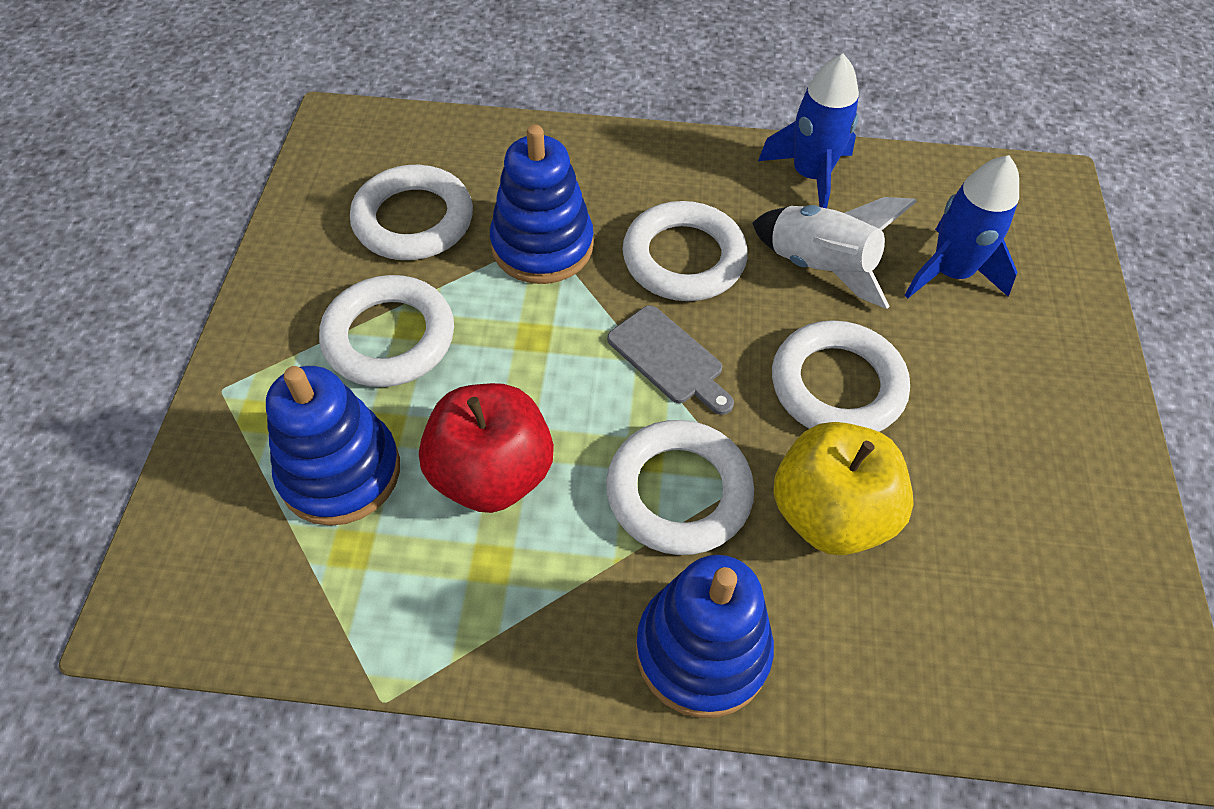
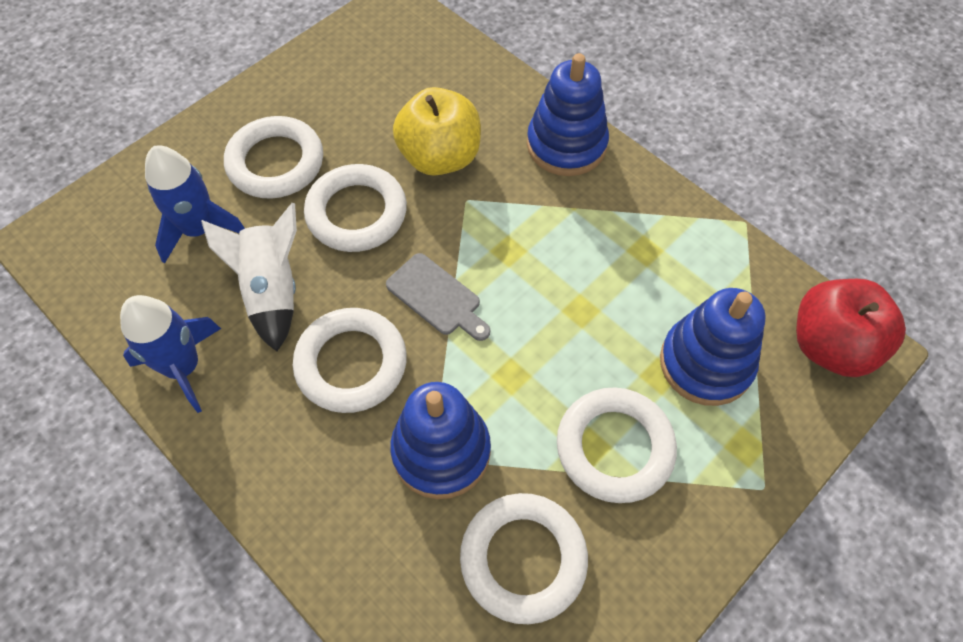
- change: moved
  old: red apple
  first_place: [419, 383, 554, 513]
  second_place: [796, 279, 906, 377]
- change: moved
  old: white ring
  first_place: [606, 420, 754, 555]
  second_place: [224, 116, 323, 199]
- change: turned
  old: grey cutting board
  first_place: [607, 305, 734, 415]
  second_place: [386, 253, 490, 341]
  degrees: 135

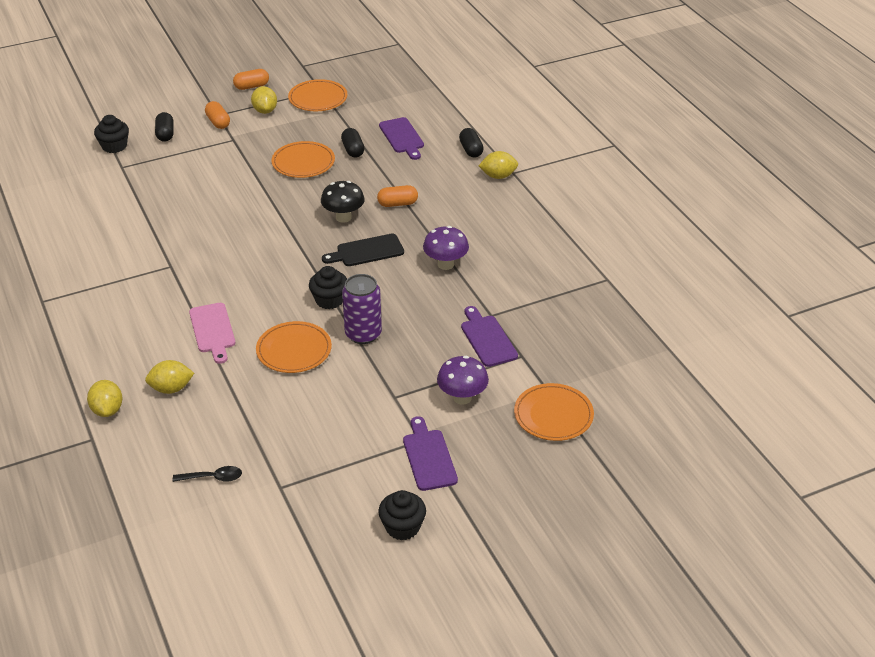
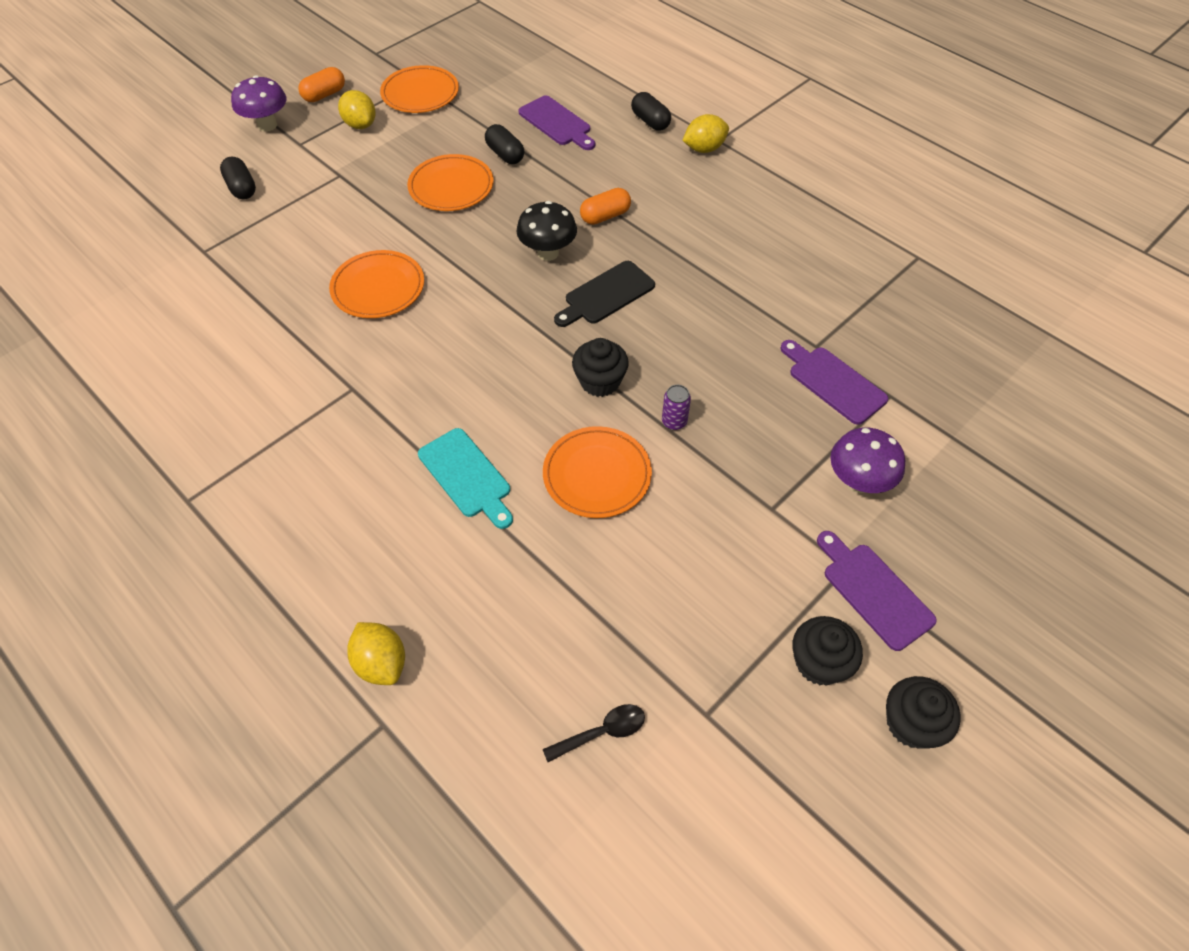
- change: moved
  old: black cupcake
  first_place: [94, 115, 129, 153]
  second_place: [792, 616, 863, 685]
- change: removed
  old: yellow lemon
  first_place: [145, 360, 194, 394]
- change: recoloured
  old: pink cutting board
  new: turquoise cutting board
  first_place: [189, 303, 236, 364]
  second_place: [418, 428, 513, 529]
- change: removed
  old: orange capsule
  first_place: [205, 101, 230, 129]
- change: resized
  old: purple can
  first_place: [342, 274, 382, 344]
  second_place: [662, 385, 691, 430]
  factor: 0.5
- change: moved
  old: purple mushroom
  first_place: [423, 226, 469, 270]
  second_place: [231, 75, 287, 132]
- change: moved
  old: orange plate
  first_place: [514, 383, 594, 441]
  second_place: [329, 250, 424, 318]

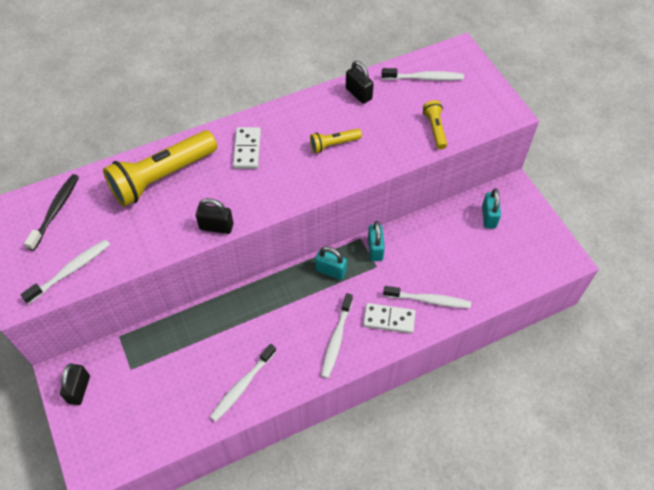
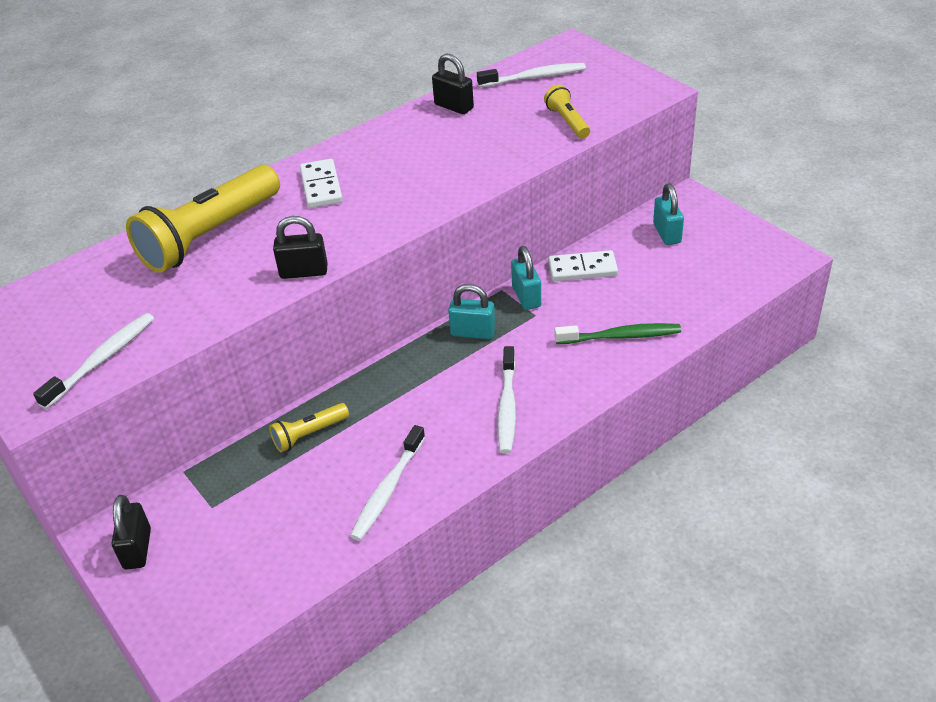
- change: removed
  old: black toothbrush
  first_place: [24, 174, 79, 251]
- change: moved
  old: yellow flashlight
  first_place: [310, 129, 362, 153]
  second_place: [269, 403, 349, 452]
- change: moved
  old: white domino
  first_place: [363, 303, 416, 334]
  second_place: [548, 250, 618, 281]
- change: recoloured
  old: white toothbrush
  new: green toothbrush
  first_place: [383, 286, 471, 308]
  second_place: [555, 323, 681, 344]

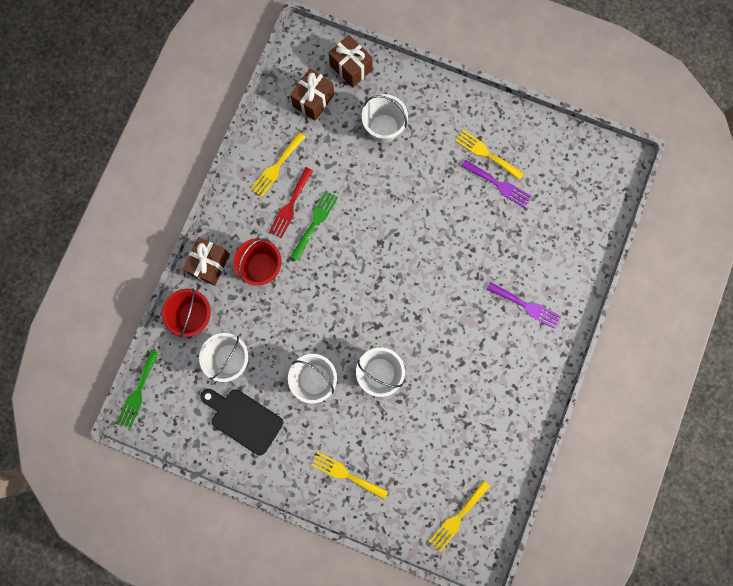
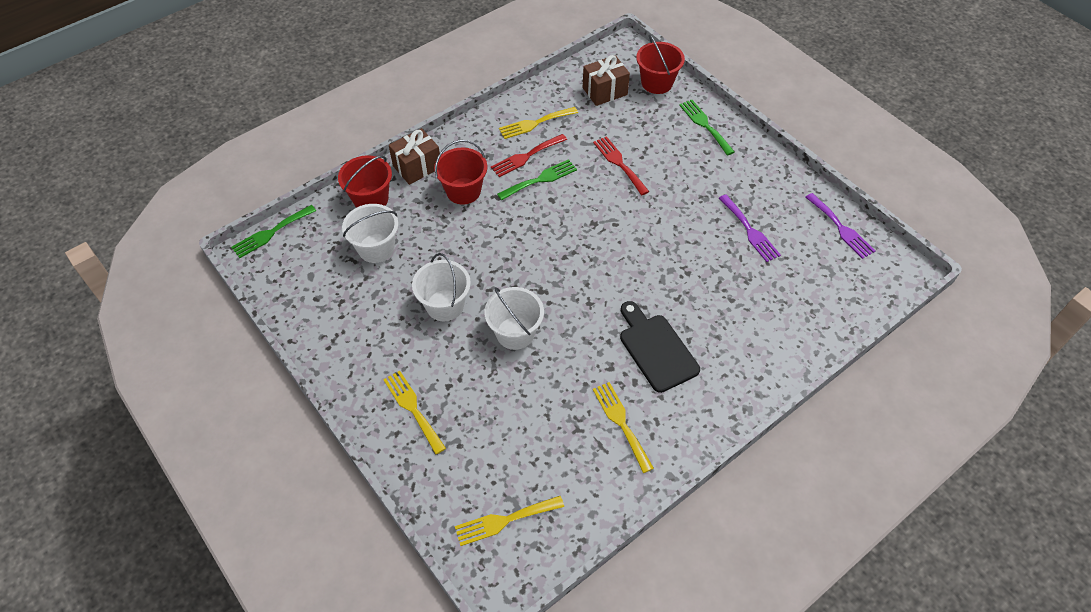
- change: moved
  old: black cutting board
  first_place: [200, 389, 283, 455]
  second_place: [620, 301, 700, 393]
- change: replaced
  old: brown gift
  new: red bucket
  first_place: [329, 35, 373, 88]
  second_place: [636, 35, 685, 94]
- change: removed
  old: white bucket
  first_place: [362, 94, 408, 143]
- change: moved
  old: yellow fork
  first_place: [455, 130, 524, 180]
  second_place: [593, 382, 654, 473]
- change: moved
  old: purple fork
  first_place: [486, 282, 561, 329]
  second_place: [805, 193, 875, 259]
- change: added
  new: red fork
  second_place: [593, 136, 649, 195]
- change: added
  new: green fork
  second_place: [679, 100, 735, 156]

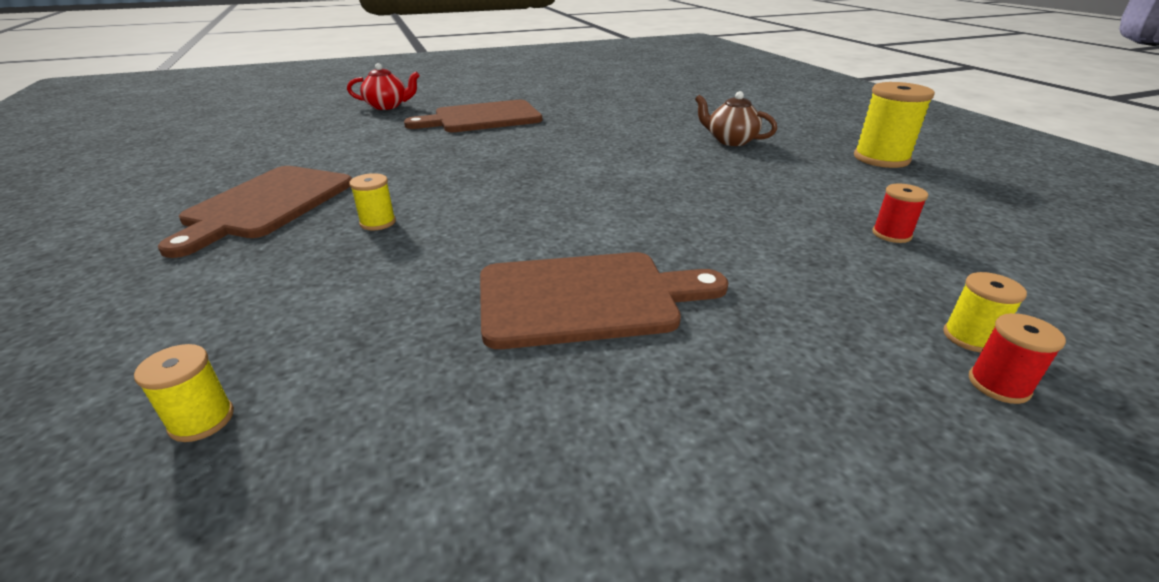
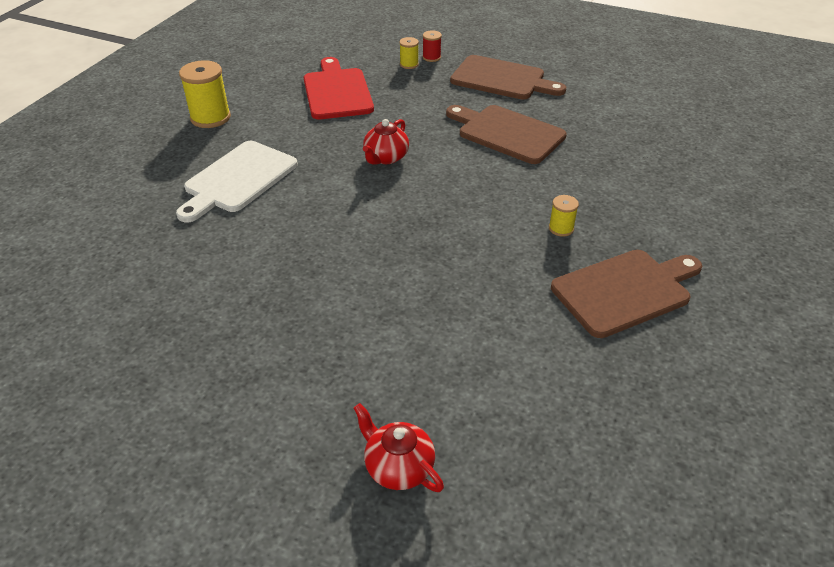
- change: removed
  old: yellow spool
  first_place: [134, 344, 234, 442]
- change: moved
  old: brown cutting board
  first_place: [404, 100, 542, 132]
  second_place: [450, 55, 566, 100]
- change: replaced
  old: brown teapot
  new: white cutting board
  first_place: [695, 91, 777, 146]
  second_place: [176, 141, 298, 222]
- change: replaced
  old: red spool
  new: red cutting board
  first_place: [872, 183, 929, 243]
  second_place: [304, 57, 374, 119]
- change: added
  new: red teapot
  second_place: [363, 119, 409, 165]

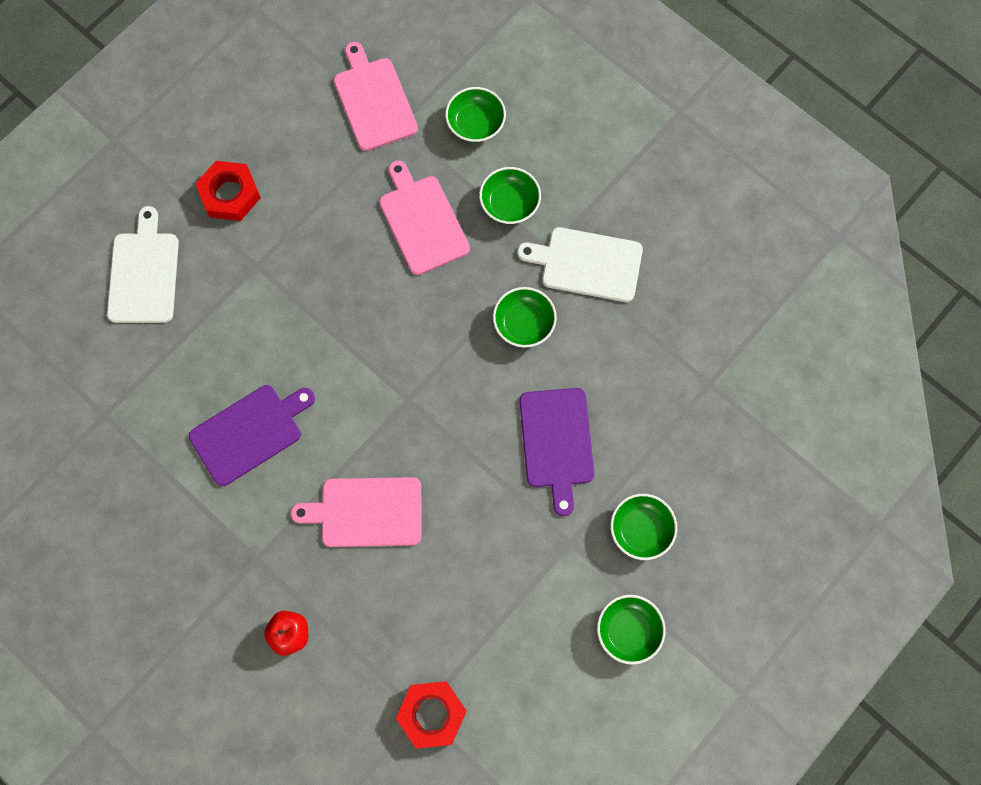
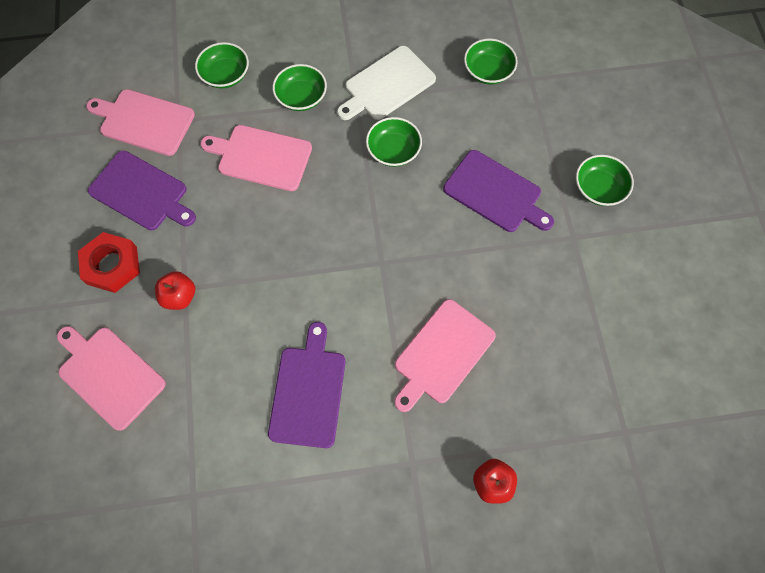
- change: recoloured
  old: white cutting board
  new: pink cutting board
  first_place: [107, 206, 179, 323]
  second_place: [57, 326, 166, 431]
- change: removed
  old: red nut
  first_place: [396, 681, 467, 748]
- change: moved
  old: green bowl
  first_place: [597, 595, 666, 665]
  second_place: [464, 39, 518, 84]
- change: added
  new: purple cutting board
  second_place: [88, 151, 196, 230]
- change: added
  new: red apple
  second_place: [155, 271, 195, 310]

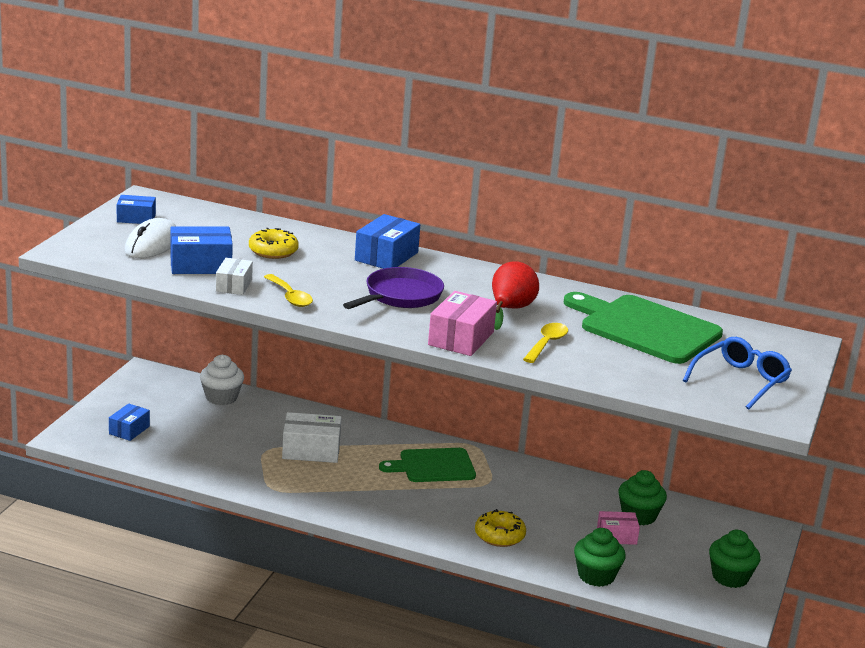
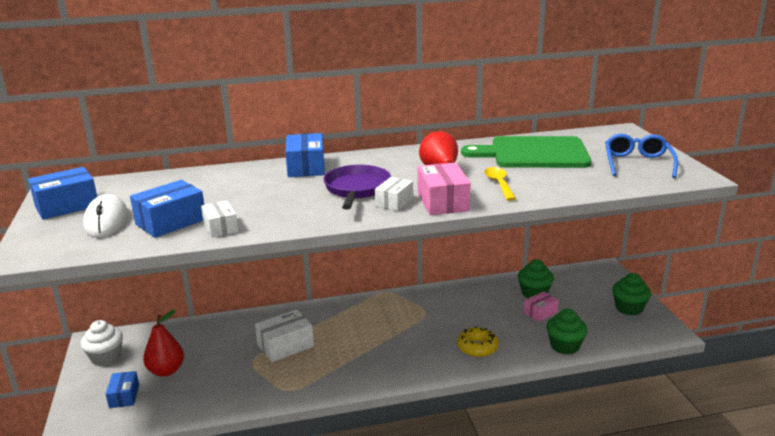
- change: resized
  old: blue box
  first_place: [117, 195, 156, 224]
  second_place: [28, 167, 97, 220]
  factor: 1.59
- change: moved
  old: white cupcake
  first_place: [200, 355, 244, 405]
  second_place: [81, 320, 123, 366]
- change: removed
  old: yellow donut
  first_place: [249, 228, 299, 259]
- change: removed
  old: yellow spoon
  first_place: [264, 274, 313, 307]
- change: removed
  old: green cutting board
  first_place: [379, 448, 476, 482]
- change: added
  new: red pear
  second_place: [143, 310, 184, 377]
- change: added
  new: white box
  second_place: [375, 177, 413, 211]

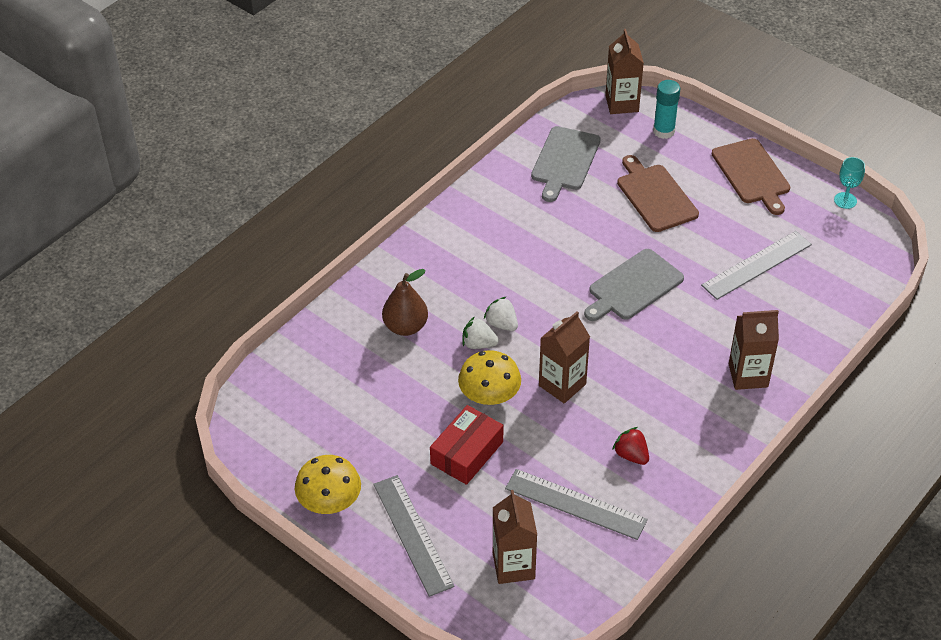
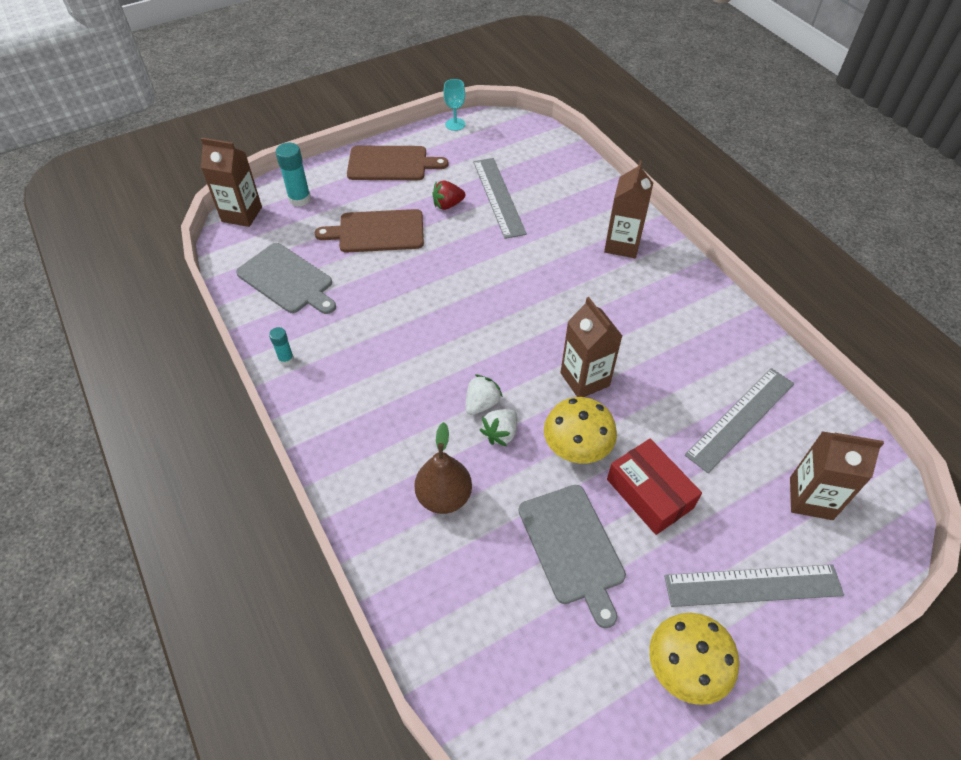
- change: turned
  old: white strawberry
  first_place: [484, 297, 518, 331]
  second_place: [465, 374, 503, 415]
  degrees: 150
- change: moved
  old: grey cutting board
  first_place: [584, 249, 684, 321]
  second_place: [518, 485, 626, 628]
- change: moved
  old: red strawberry
  first_place: [612, 427, 649, 465]
  second_place: [433, 180, 465, 210]
- change: added
  new: turquoise glue stick
  second_place: [269, 327, 294, 365]

